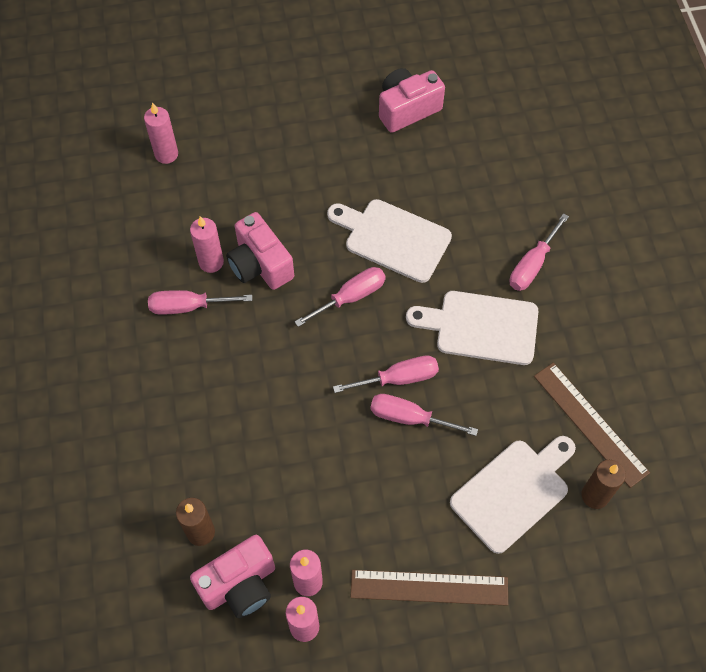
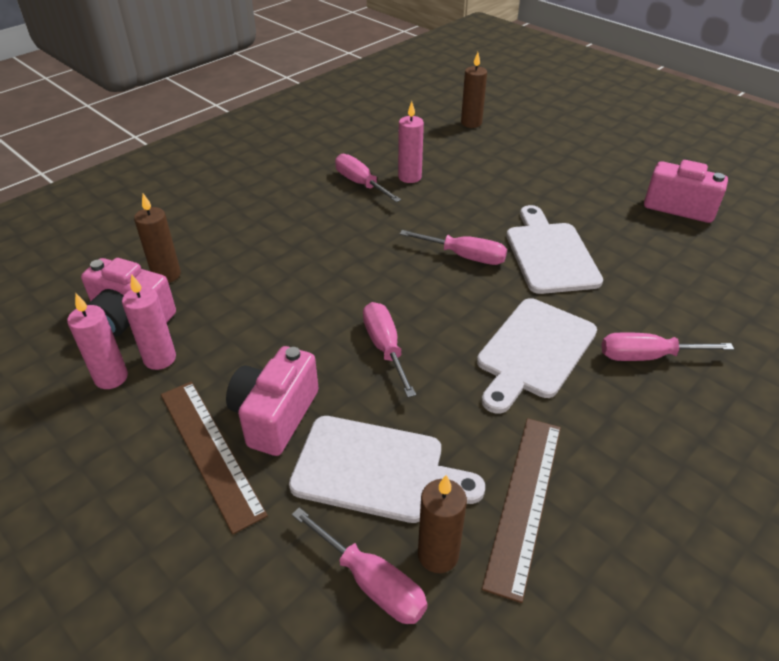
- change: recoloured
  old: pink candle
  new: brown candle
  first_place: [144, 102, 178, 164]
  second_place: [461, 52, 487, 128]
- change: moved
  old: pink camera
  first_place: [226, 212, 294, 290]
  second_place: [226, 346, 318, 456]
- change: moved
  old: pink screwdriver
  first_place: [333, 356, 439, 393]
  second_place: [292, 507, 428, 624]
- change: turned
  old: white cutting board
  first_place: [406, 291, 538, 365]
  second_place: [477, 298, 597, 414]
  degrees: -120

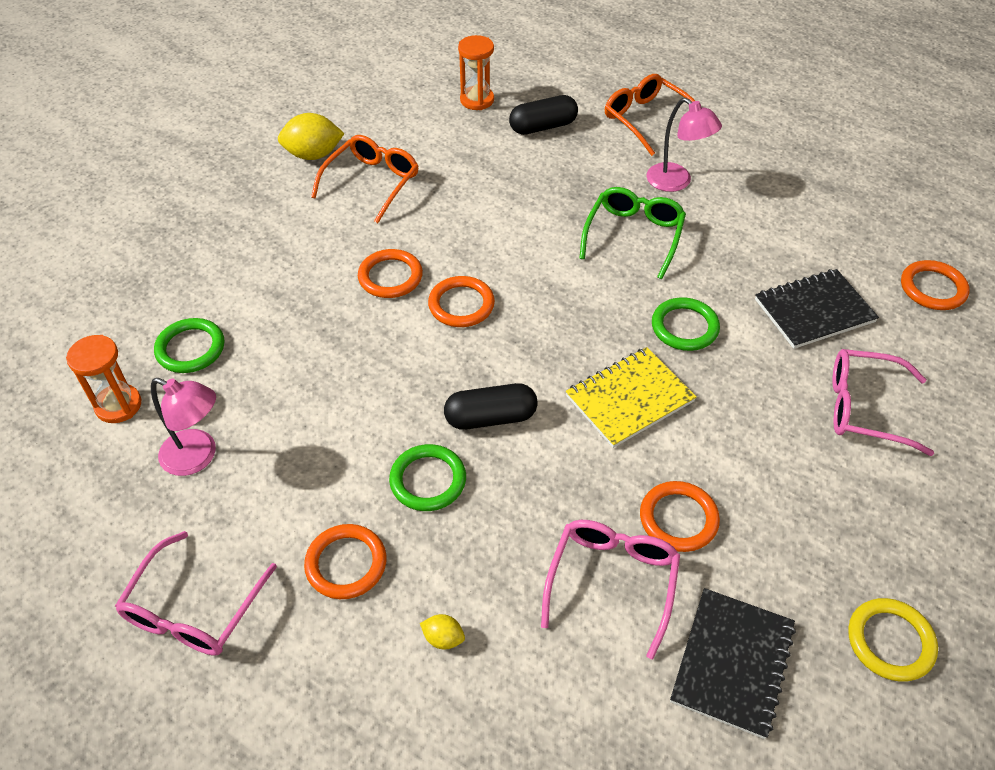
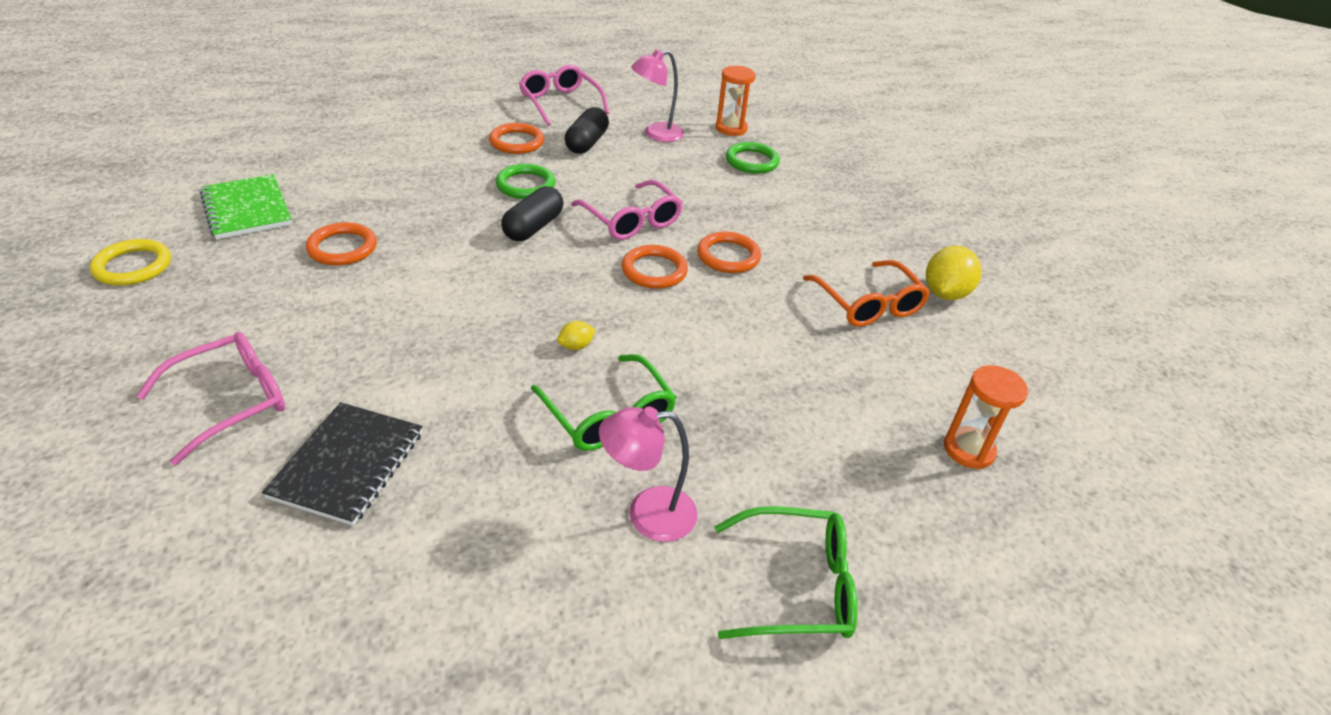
- change: moved
  old: yellow lemon
  first_place: [420, 614, 465, 649]
  second_place: [557, 321, 596, 350]
- change: moved
  old: black capsule
  first_place: [509, 95, 578, 135]
  second_place: [565, 107, 609, 154]
- change: moved
  old: pink glasses
  first_place: [541, 520, 680, 660]
  second_place: [571, 180, 683, 240]
- change: removed
  old: yellow notebook
  first_place: [565, 347, 697, 448]
- change: recoloured
  old: orange glasses
  new: green glasses
  first_place: [605, 74, 695, 156]
  second_place: [715, 506, 858, 639]
- change: removed
  old: green ring
  first_place: [652, 297, 720, 351]
- change: recoloured
  old: black notebook
  new: green notebook
  first_place: [670, 588, 796, 739]
  second_place: [200, 174, 292, 240]
- change: removed
  old: orange ring
  first_place: [901, 260, 970, 310]

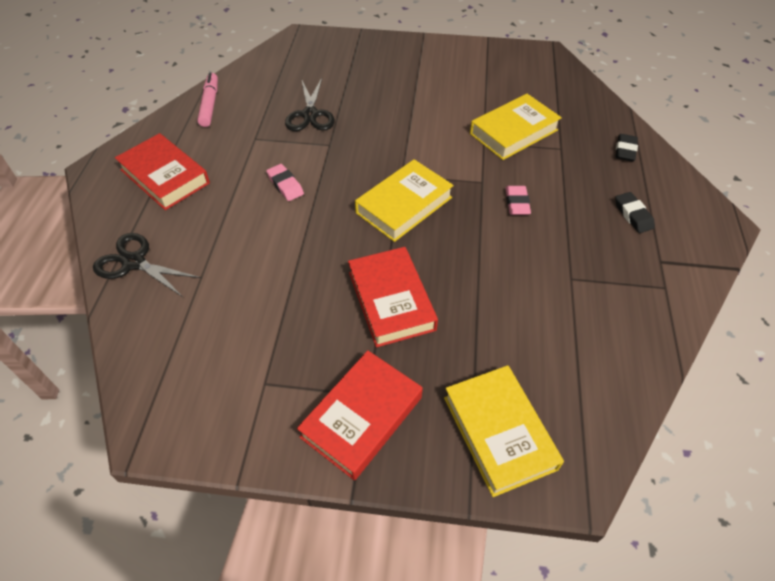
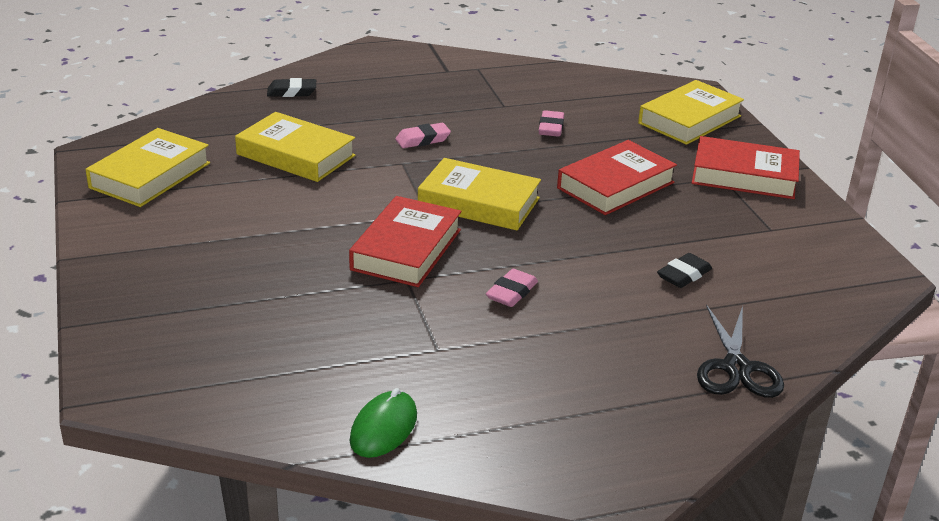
- change: moved
  old: red book
  first_place: [115, 133, 210, 210]
  second_place: [349, 196, 461, 287]
- change: replaced
  old: pink marker
  new: green mouse
  first_place: [197, 72, 218, 127]
  second_place: [349, 388, 417, 458]
- change: removed
  old: black scissors
  first_place: [285, 78, 335, 131]
- change: moved
  old: black eraser
  first_place: [615, 192, 655, 233]
  second_place: [657, 253, 712, 288]
- change: added
  new: yellow book
  second_place: [85, 128, 210, 207]
- change: added
  new: pink eraser
  second_place: [539, 110, 564, 137]

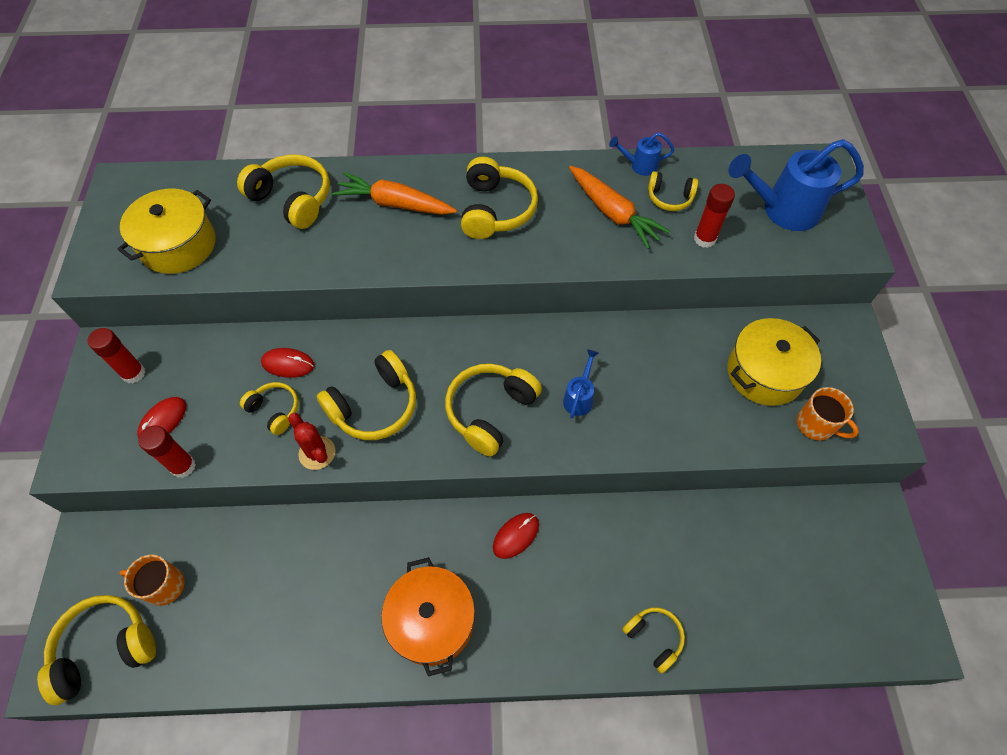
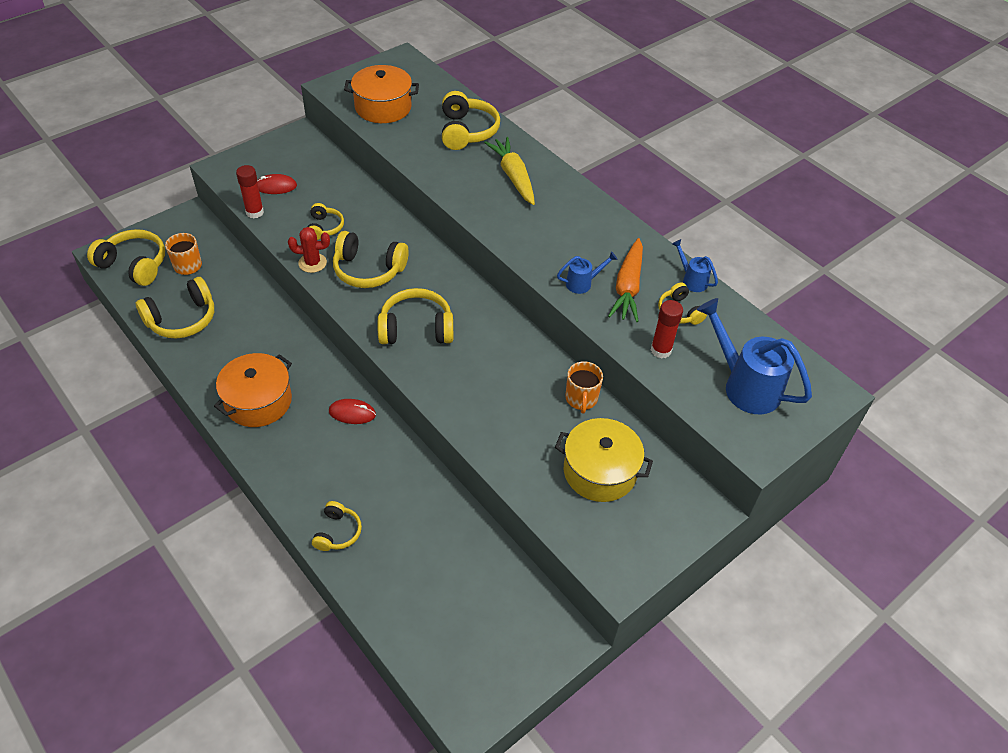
- change: removed
  old: red glue stick
  first_place: [88, 328, 145, 383]
- change: recoloured
  old: yellow pot
  new: orange pot
  first_place: [117, 189, 216, 274]
  second_place: [344, 65, 419, 123]
- change: removed
  old: red mouse
  first_place: [261, 348, 314, 378]
- change: turned
  old: red cactus
  first_place: [288, 413, 335, 470]
  second_place: [288, 227, 330, 273]
  degrees: 75
- change: recoloured
  old: orange carrot
  new: yellow carrot
  first_place: [332, 172, 457, 215]
  second_place: [484, 137, 535, 205]
- change: moved
  old: yellow headphones
  first_place: [461, 157, 538, 239]
  second_place: [136, 277, 214, 339]
- change: moved
  old: blue watering can
  first_place: [563, 349, 599, 418]
  second_place: [557, 251, 618, 294]
- change: moved
  old: orange mug
  first_place: [797, 387, 859, 441]
  second_place: [565, 361, 603, 413]

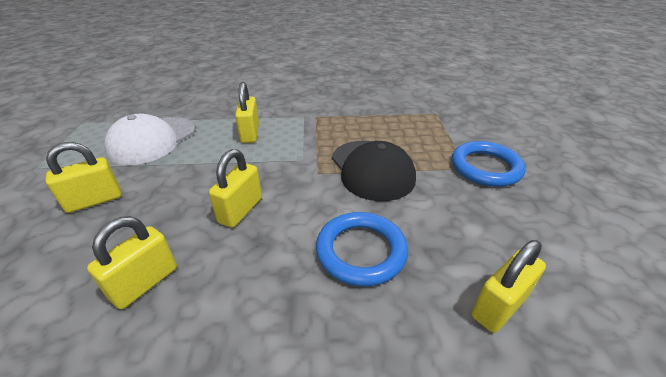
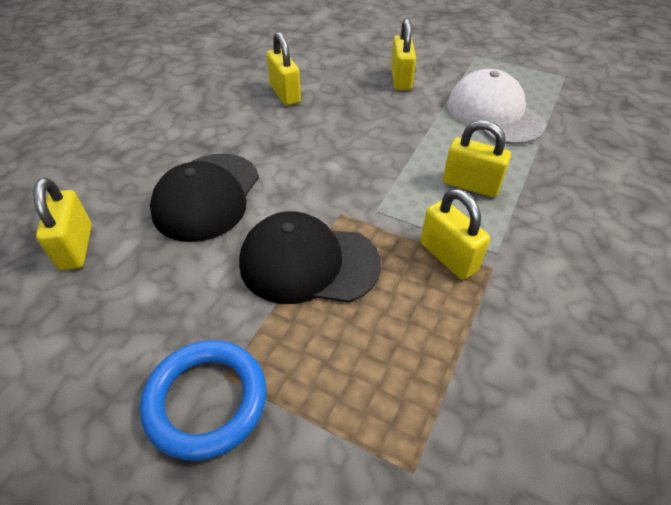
- change: moved
  old: yellow padlock
  first_place: [209, 149, 262, 228]
  second_place: [421, 189, 490, 280]
- change: replaced
  old: blue ring
  new: black cap
  first_place: [316, 212, 408, 286]
  second_place: [150, 154, 259, 242]

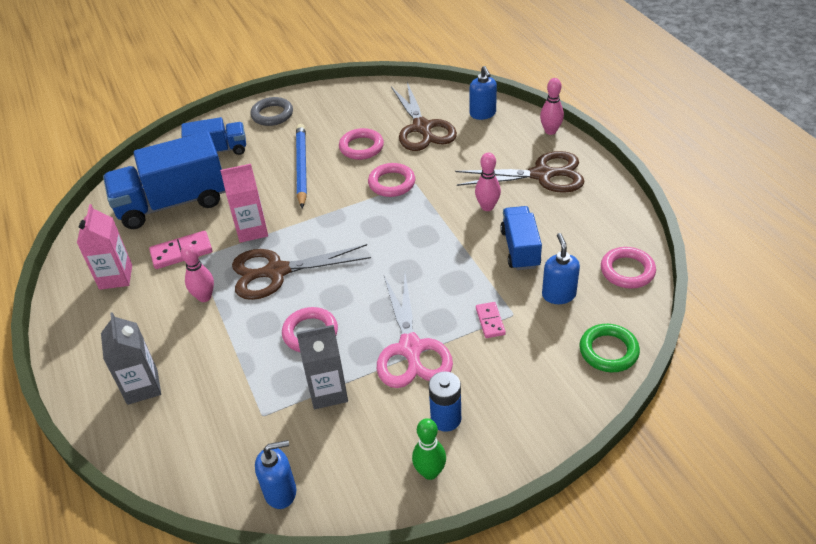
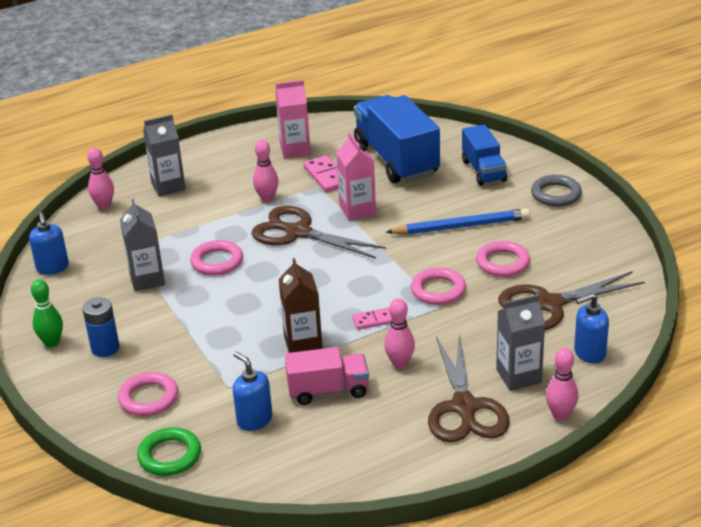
- change: turned
  old: brown scissors
  first_place: [232, 244, 371, 300]
  second_place: [251, 206, 386, 259]
  degrees: -45
- change: removed
  old: pink scissors
  first_place: [377, 273, 453, 388]
- change: moved
  old: pink domino
  first_place: [476, 302, 506, 338]
  second_place: [352, 307, 392, 330]
- change: recoloured
  old: blue truck
  new: pink truck
  first_place: [500, 206, 542, 270]
  second_place: [285, 347, 369, 405]
- change: turned
  old: blue soap dispenser
  first_place: [542, 233, 580, 304]
  second_place: [233, 352, 272, 431]
  degrees: -120
- change: moved
  old: pink ring
  first_place: [601, 247, 656, 288]
  second_place: [118, 372, 178, 416]
- change: added
  new: pink bowling pin
  second_place: [87, 148, 114, 210]
- change: added
  new: brown carton
  second_place: [279, 258, 323, 353]
- change: added
  new: grey carton
  second_place: [496, 294, 545, 391]

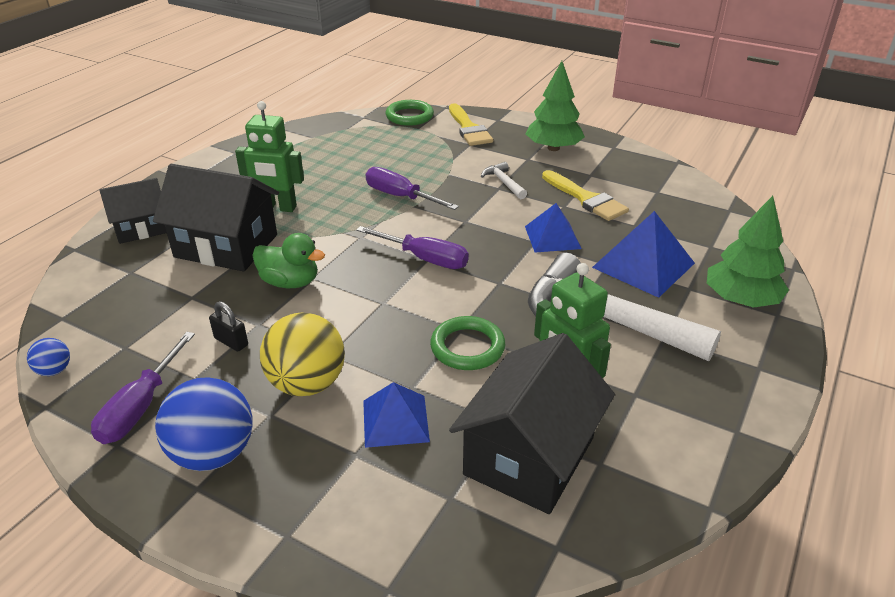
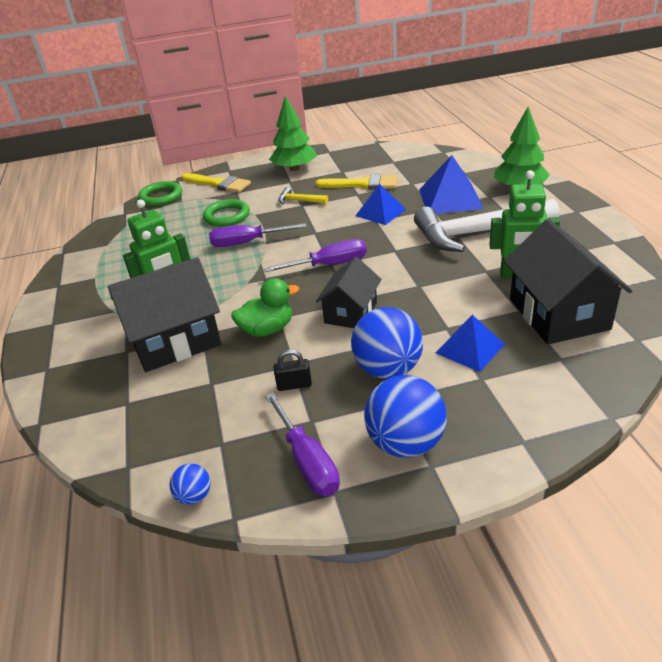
- change: moved
  old: black house
  first_place: [100, 178, 167, 244]
  second_place: [316, 257, 381, 328]
- change: recoloured
  old: yellow ball
  new: blue ball
  first_place: [260, 312, 345, 396]
  second_place: [351, 307, 423, 379]
- change: moved
  old: green ring
  first_place: [430, 316, 505, 370]
  second_place: [203, 199, 250, 227]
- change: recoloured
  old: white hammer
  new: yellow hammer
  first_place: [481, 162, 527, 199]
  second_place: [278, 187, 328, 204]

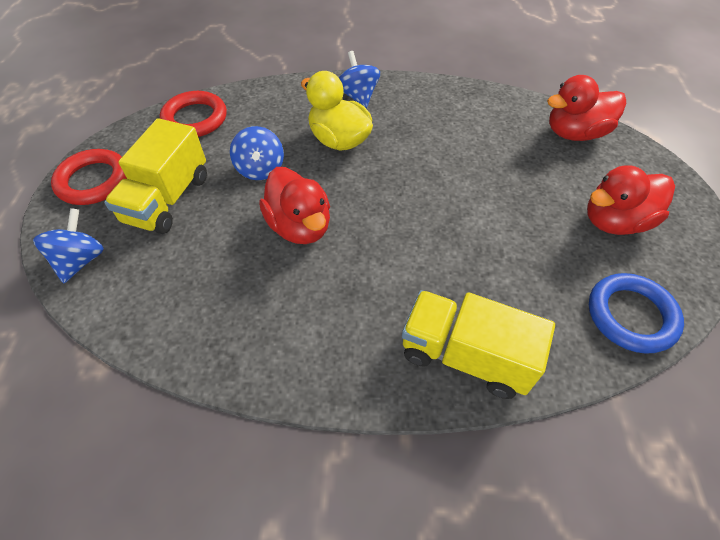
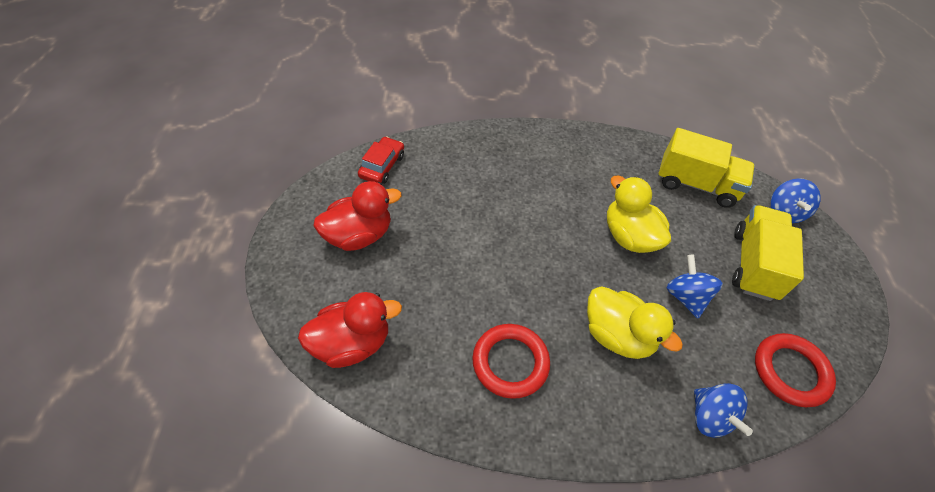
- change: moved
  old: red ring
  first_place: [51, 149, 127, 205]
  second_place: [472, 324, 550, 399]
- change: recoloured
  old: red duck
  new: yellow duck
  first_place: [259, 167, 330, 244]
  second_place: [607, 175, 671, 253]
- change: moved
  old: blue spinning top
  first_place: [339, 51, 380, 108]
  second_place: [694, 383, 753, 438]
- change: moved
  old: yellow truck
  first_place: [402, 290, 555, 399]
  second_place: [658, 128, 755, 208]
- change: replaced
  old: blue ring
  new: red car
  first_place: [589, 273, 684, 354]
  second_place: [358, 136, 404, 184]

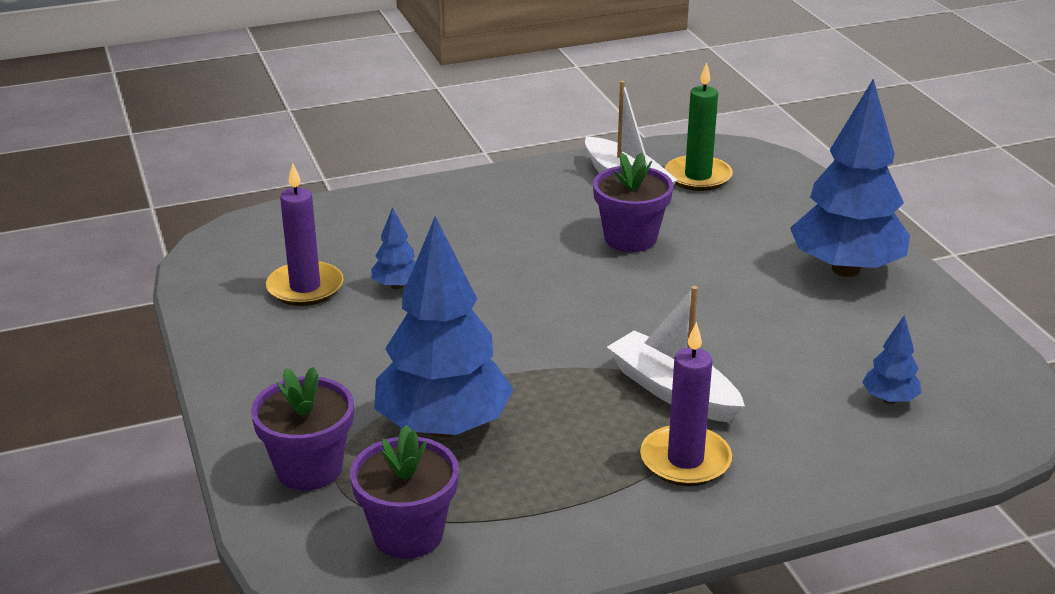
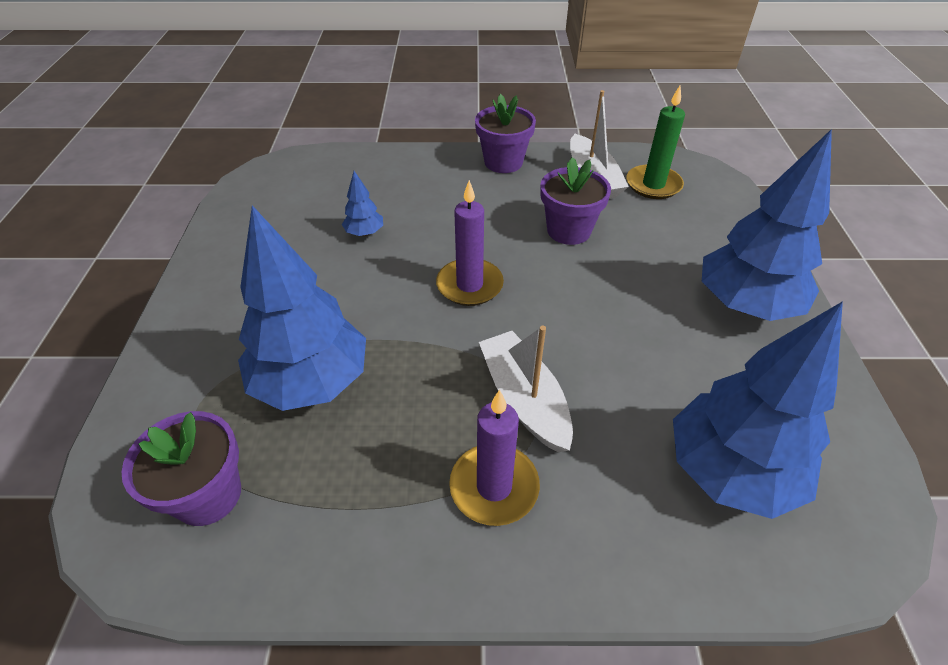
- change: moved
  old: purple flower pot
  first_place: [251, 367, 354, 490]
  second_place: [475, 94, 536, 173]
- change: moved
  old: purple candle
  first_place: [266, 163, 343, 306]
  second_place: [436, 180, 504, 306]
- change: resized
  old: blue tree
  first_place: [862, 315, 921, 404]
  second_place: [673, 301, 843, 519]
  factor: 2.33

